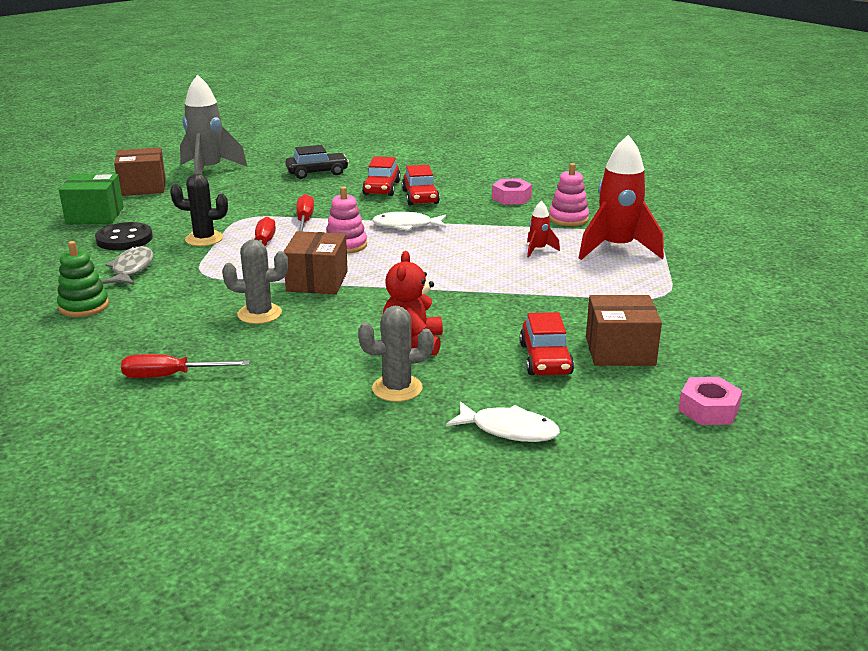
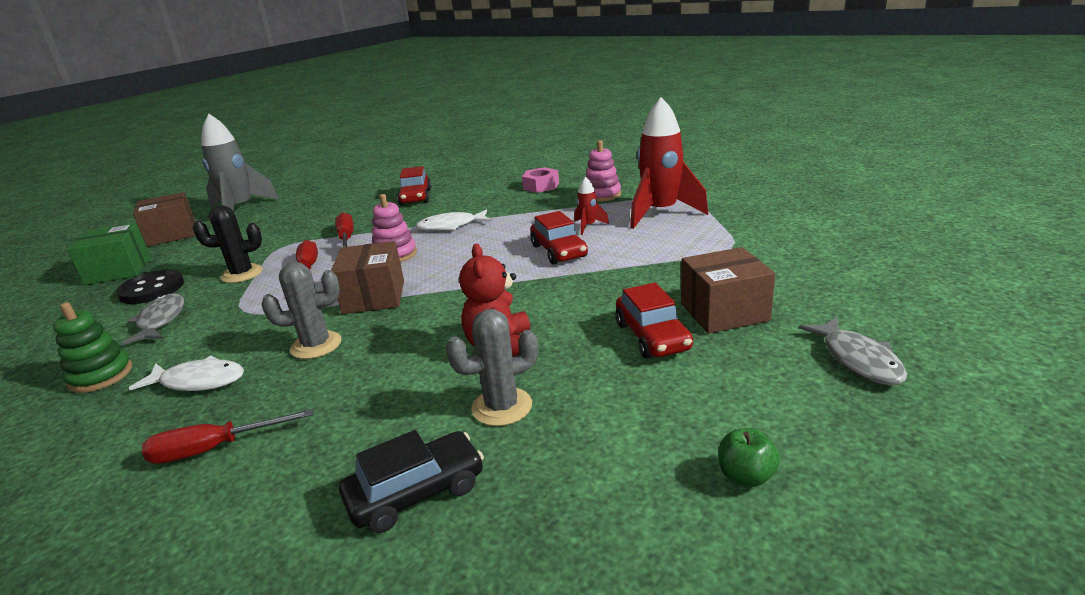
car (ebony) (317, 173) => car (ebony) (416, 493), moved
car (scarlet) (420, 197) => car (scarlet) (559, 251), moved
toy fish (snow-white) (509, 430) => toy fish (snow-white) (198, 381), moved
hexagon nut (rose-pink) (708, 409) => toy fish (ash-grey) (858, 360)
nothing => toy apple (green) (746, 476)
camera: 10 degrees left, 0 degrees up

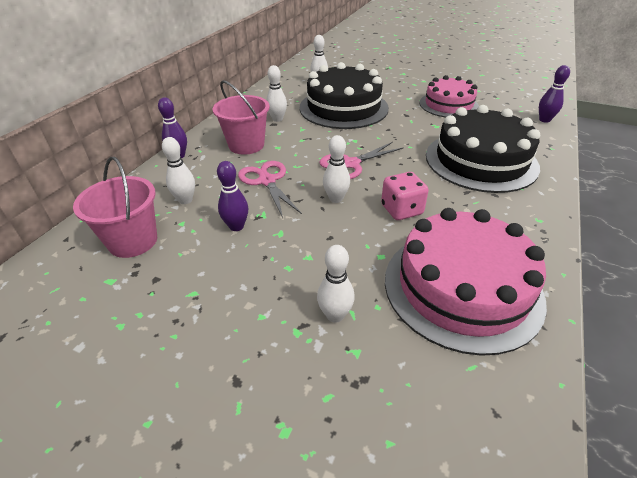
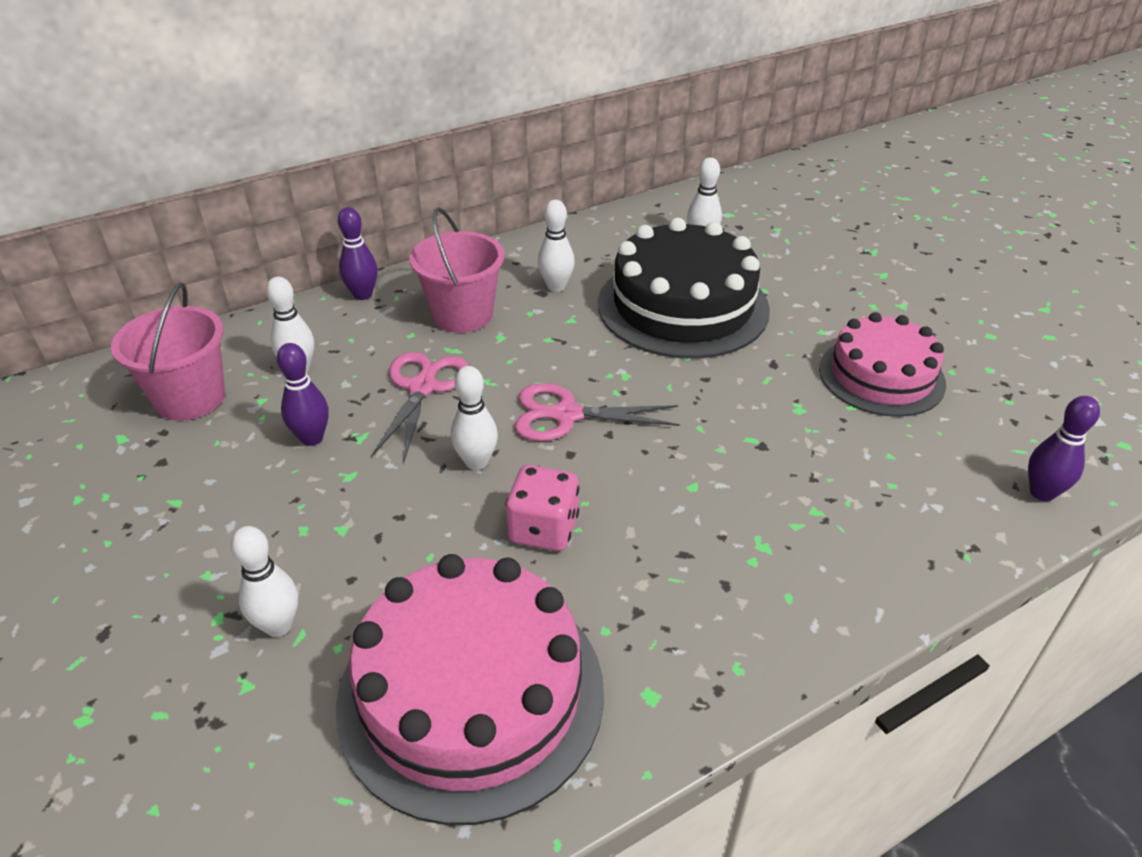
gateau (ebony) (481, 161) => nothing
camera: 35 degrees right, 0 degrees up

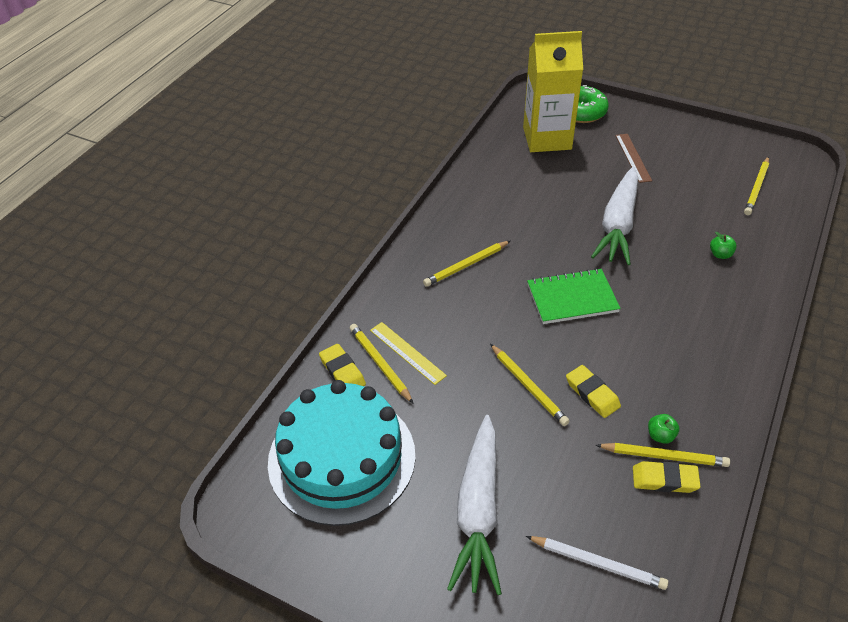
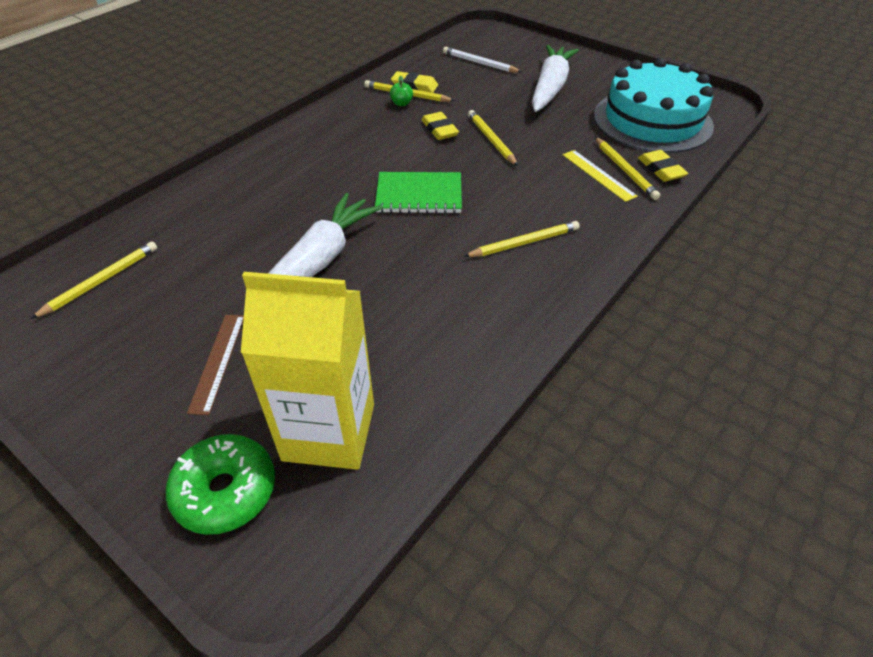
toy apple (green) (720, 254) => nothing
camera: 170 degrees left, 0 degrees up

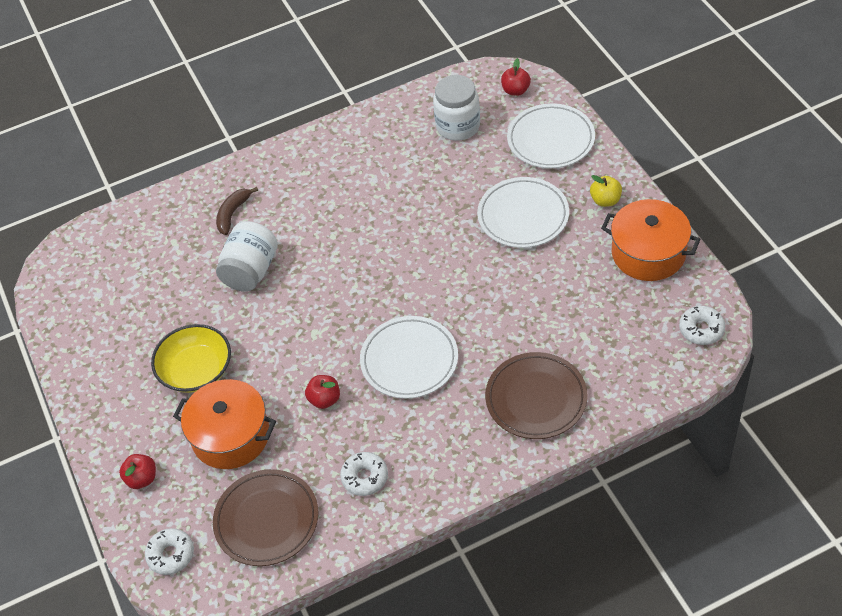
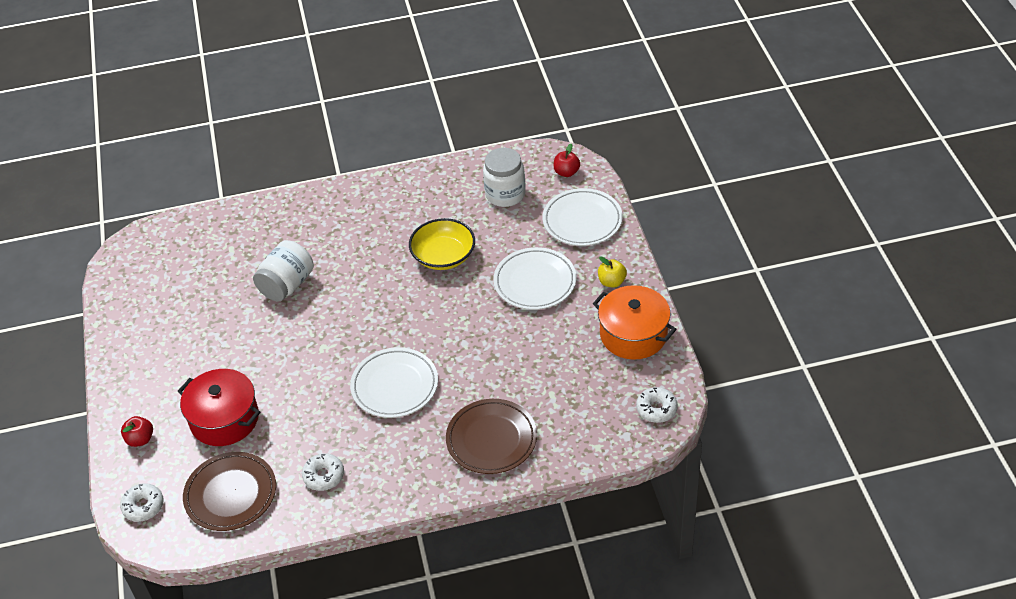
bowl (yellow) (196, 370) => bowl (yellow) (443, 256), moved
stockpot (orange-coloured) (231, 436) => stockpot (scarlet) (224, 419)
toy banana (russet) (233, 214) => nothing
toy apple (scarlet) (324, 399) => nothing
camera: 10 degrees right, 5 degrees down

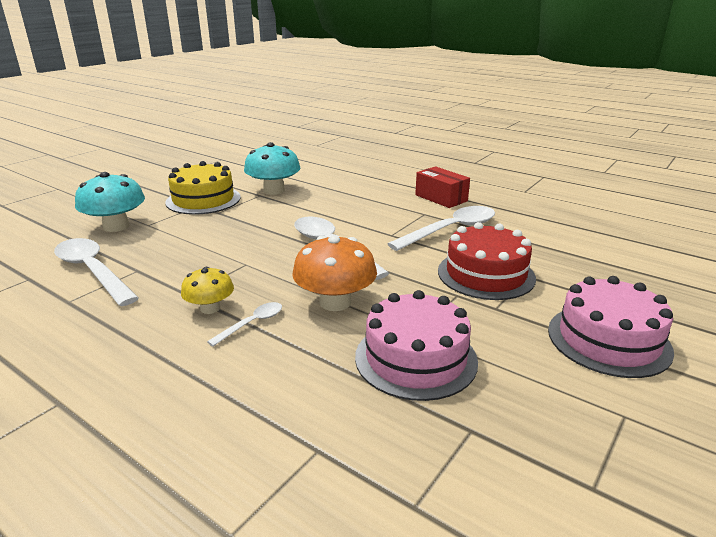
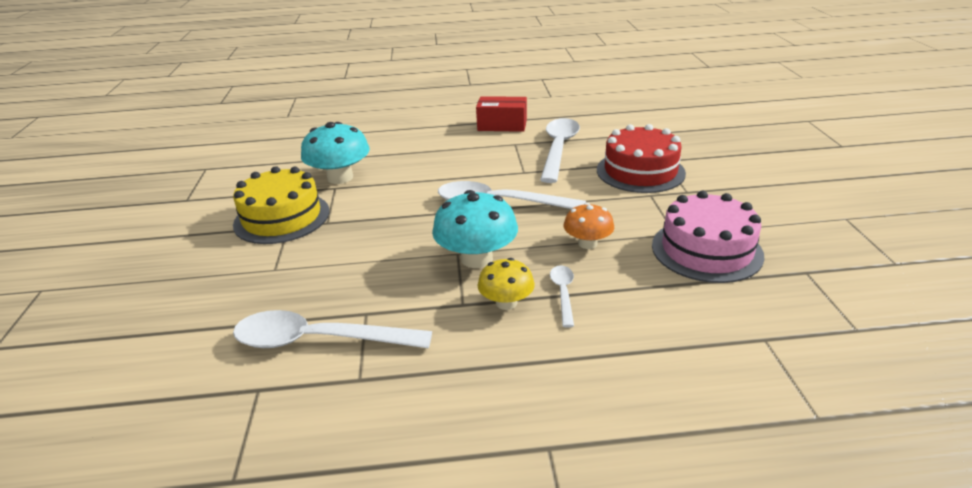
toadstool (teal) (116, 226) => toadstool (teal) (477, 258), moved
toadstool (orange-coloured) (335, 302) => toadstool (orange-coloured) (587, 243), x0.61
gateau (rose-pink) (608, 340) => nothing
camera: 40 degrees left, 5 degrees up

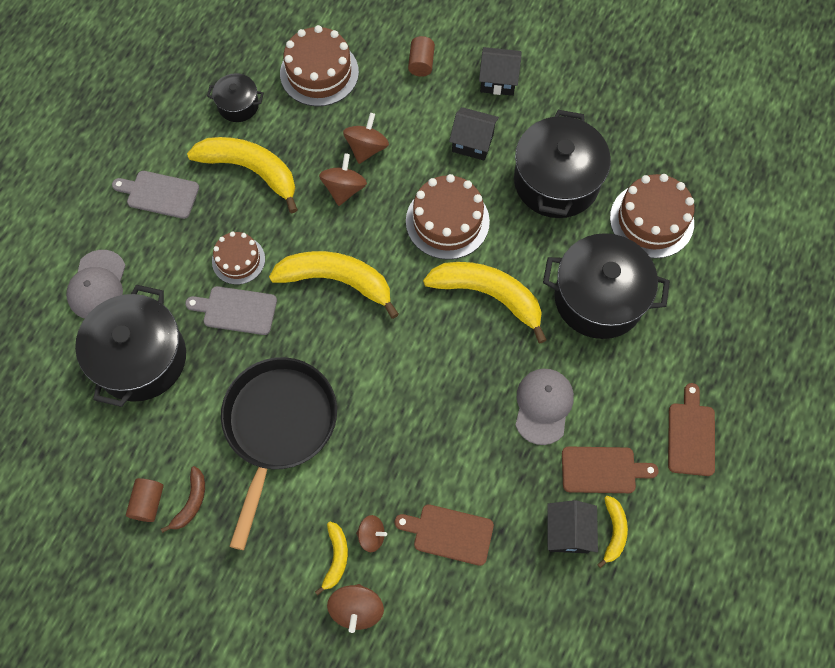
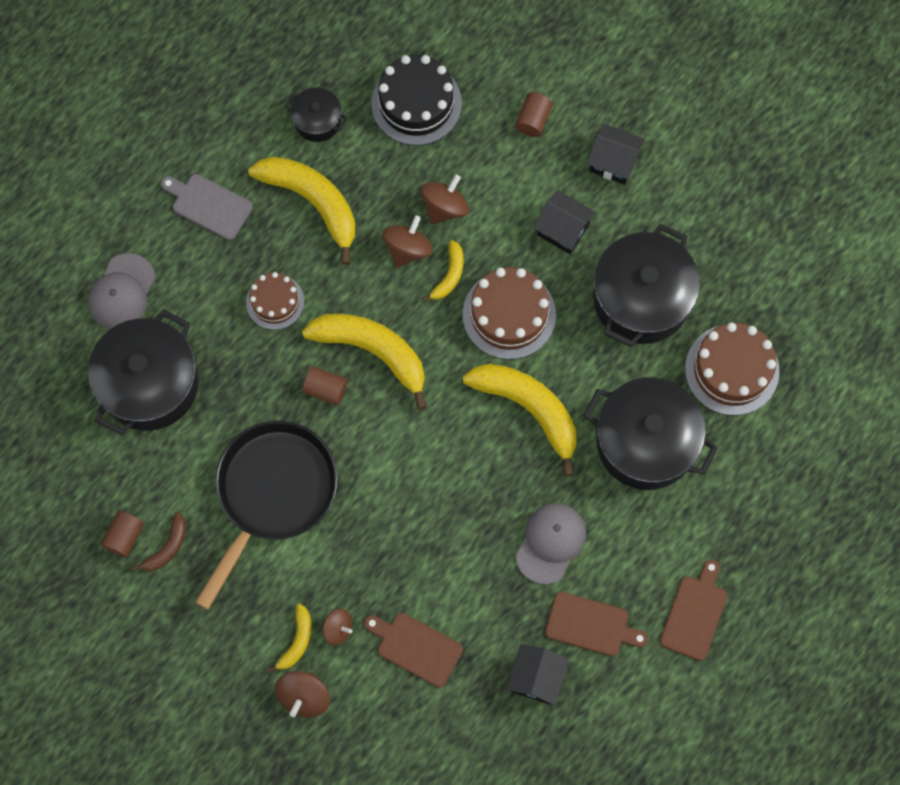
bread board (ash-grey) (236, 310) => nothing
gateau (russet) (319, 73) => gateau (ebony) (416, 103)
toy banana (yellow) (613, 532) => toy banana (yellow) (449, 275), moved
nothing => solid cylinder (russet) (325, 389)
camera: 15 degrees right, 5 degrees up

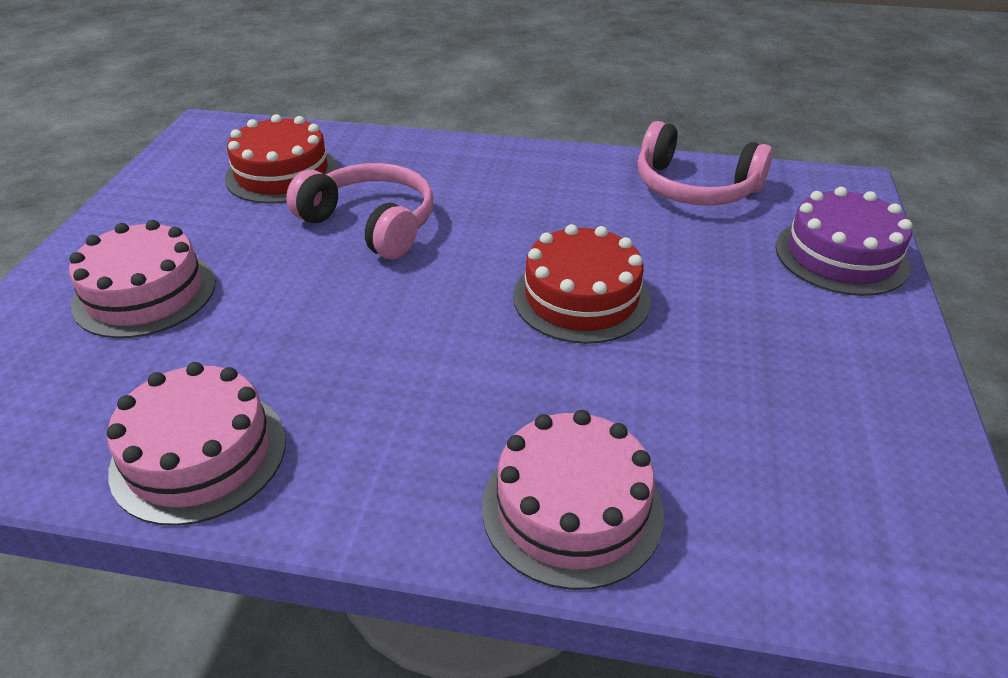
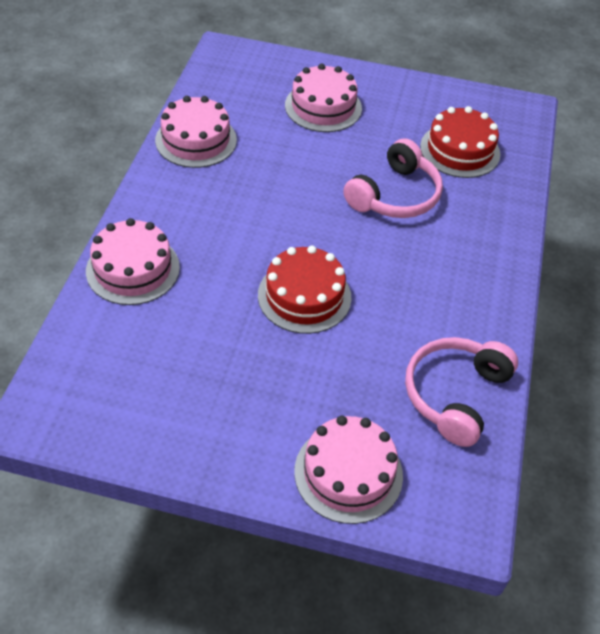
gateau (purple) (841, 256) => gateau (rose-pink) (348, 473)
camera: 90 degrees right, 10 degrees up

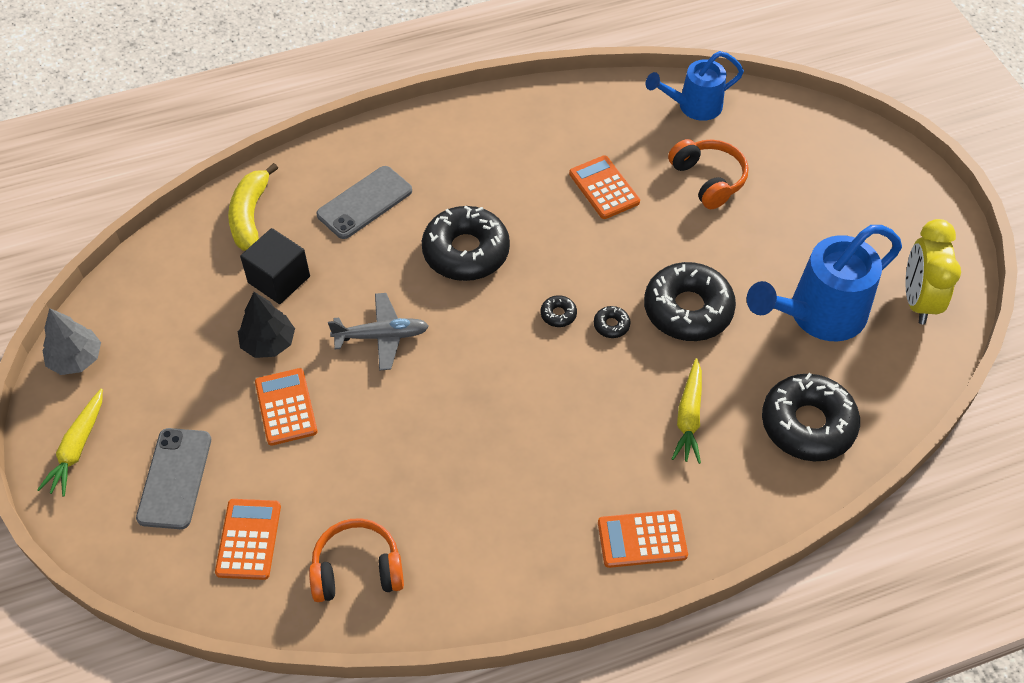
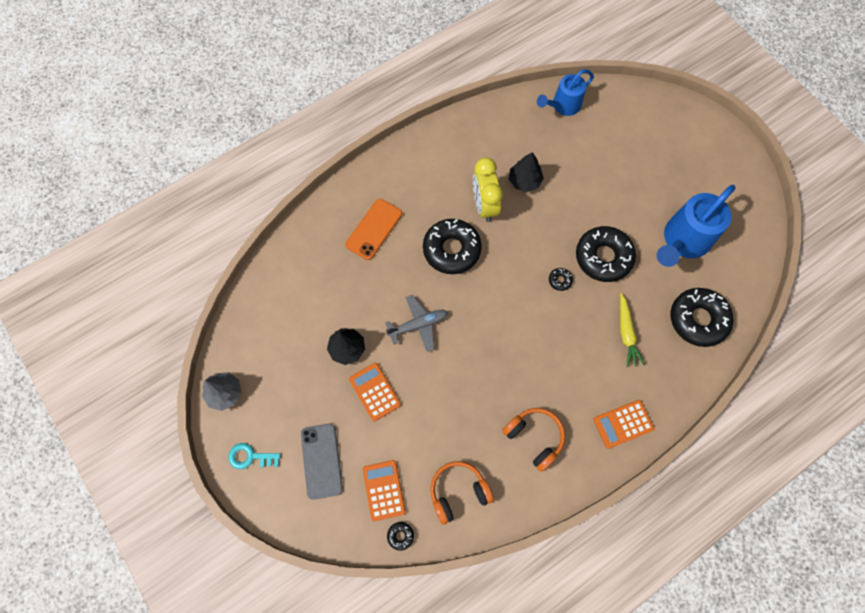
toy carrot (yellow) (77, 448) => latchkey (teal) (250, 457)
toy banana (yellow) (250, 216) => nothing
solid cube (ebony) (279, 279) => nothing
phone (ash-grey) (364, 203) => phone (orange-coloured) (374, 229)
donut (ebony) (558, 314) => donut (ebony) (400, 536), moved
calculator (orange-coloured) (604, 188) => toy tree (ebony) (524, 181)
over-ear headphones (orange-coloured) (708, 179) => over-ear headphones (orange-coloured) (534, 437), moved
clock (yellow) (918, 301) => clock (yellow) (484, 205), moved
camera: 15 degrees left, 15 degrees up

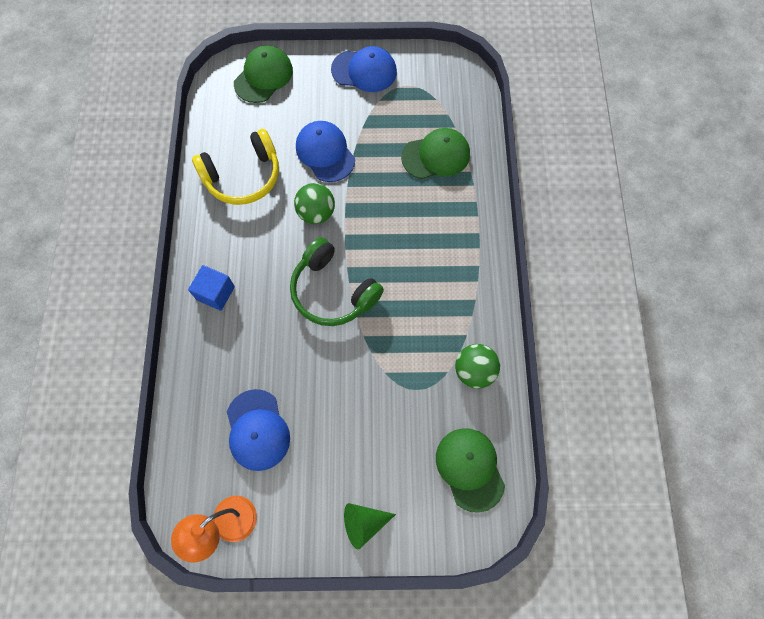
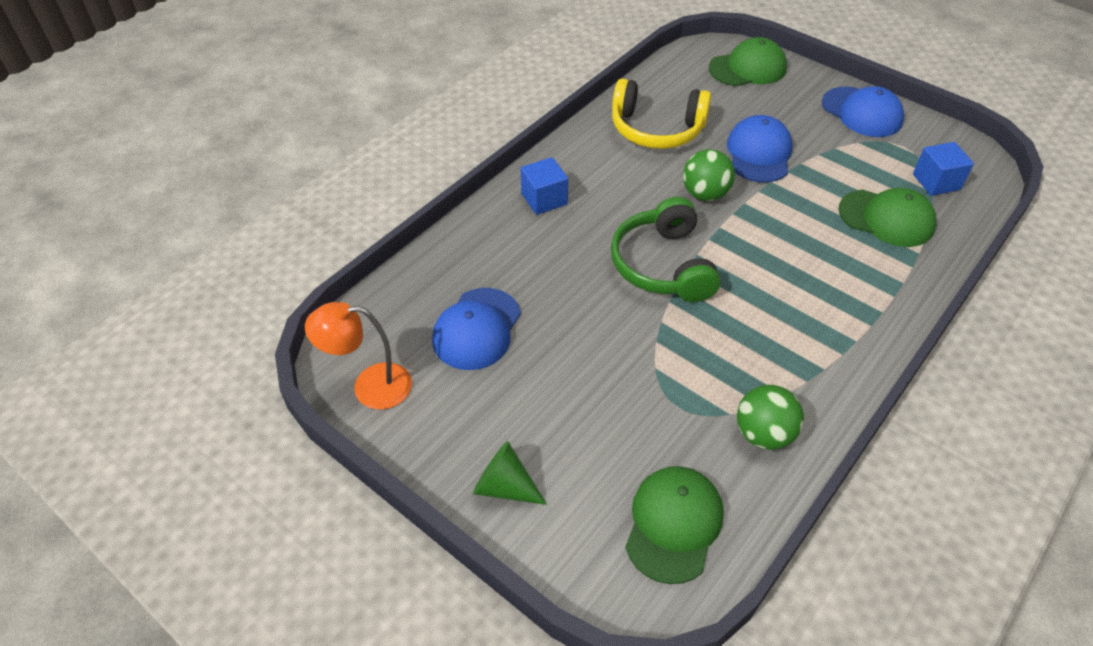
nothing => solid cube (cobalt) (936, 182)
camera: 40 degrees right, 20 degrees down

